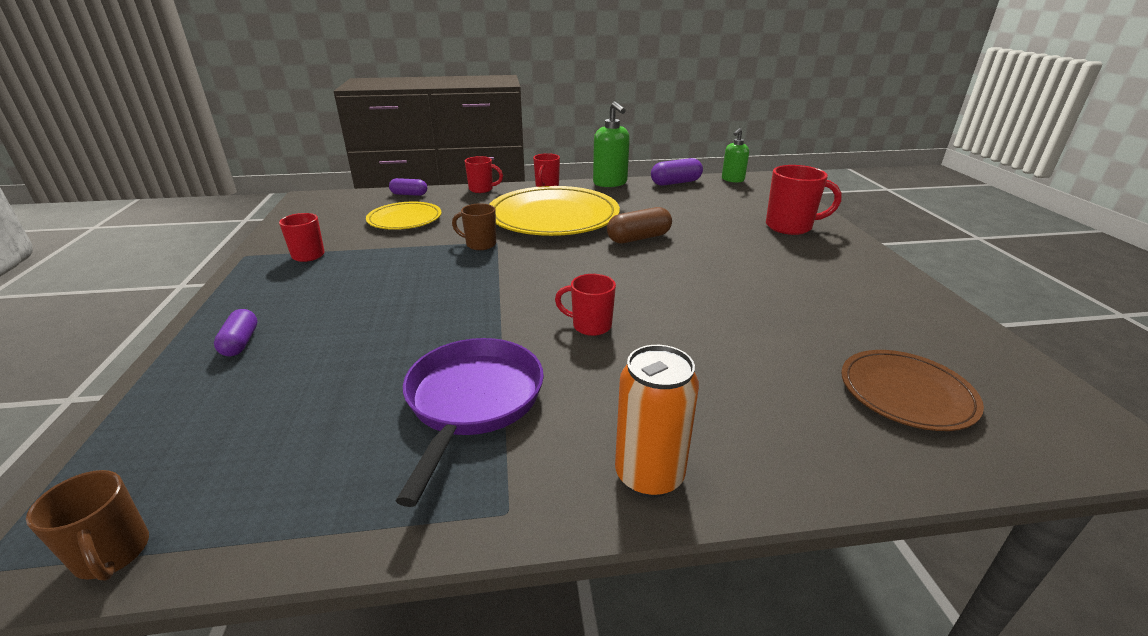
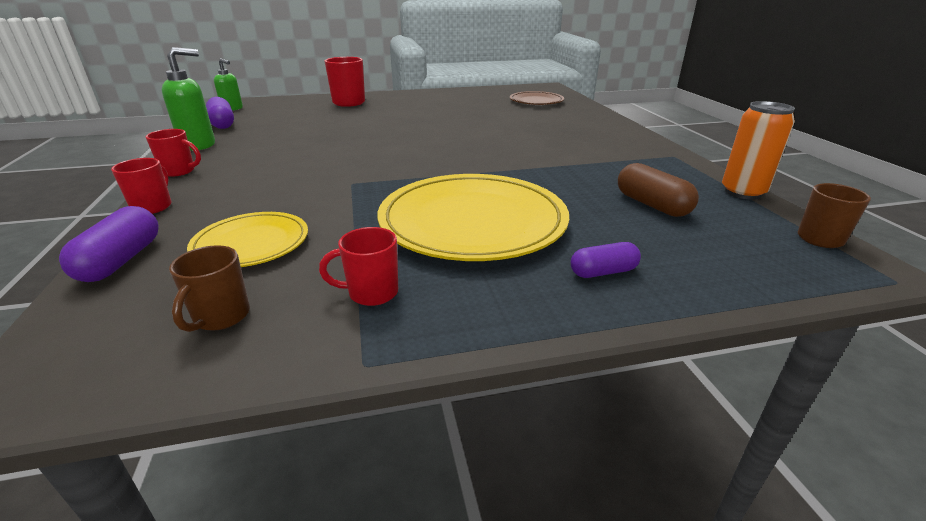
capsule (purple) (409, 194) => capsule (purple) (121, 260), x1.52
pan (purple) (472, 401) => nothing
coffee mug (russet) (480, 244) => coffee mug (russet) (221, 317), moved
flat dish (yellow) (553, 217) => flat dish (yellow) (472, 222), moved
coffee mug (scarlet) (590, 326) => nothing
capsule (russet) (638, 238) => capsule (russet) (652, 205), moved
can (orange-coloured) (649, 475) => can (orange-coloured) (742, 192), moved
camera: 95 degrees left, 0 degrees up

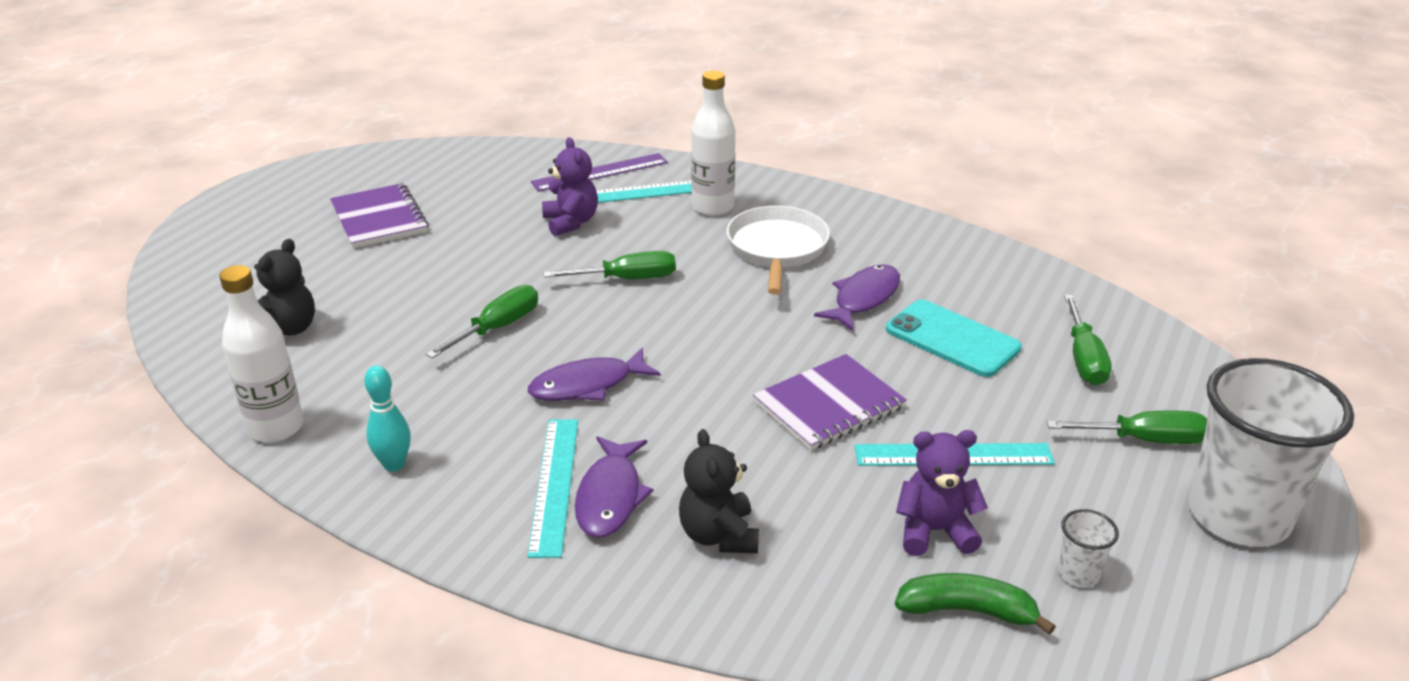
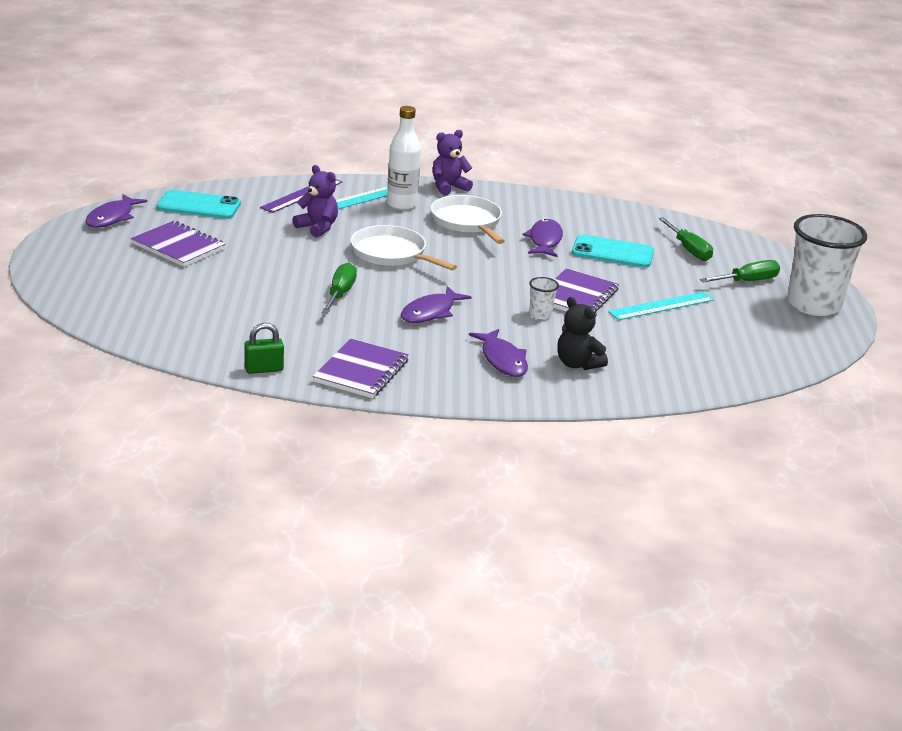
flask (snow-white) (276, 428) => small lock (green) (264, 369)
teddy (ebony) (287, 329) => nothing
skittle (teal) (394, 464) => notepad (purple) (361, 371)
ruler (teal) (554, 484) => nothing
flat screwdriver (green) (627, 279) => pan (snow-white) (392, 254)
toy banana (green) (967, 611) => nothing
teddy (purple) (934, 531) => teddy (purple) (448, 187), moved
cup (snow-white) (1078, 574) => cup (snow-white) (540, 314), moved
nothing => toy fish (purple) (112, 217)
nothing => phone (teal) (199, 206)
camera: 30 degrees left, 5 degrees down

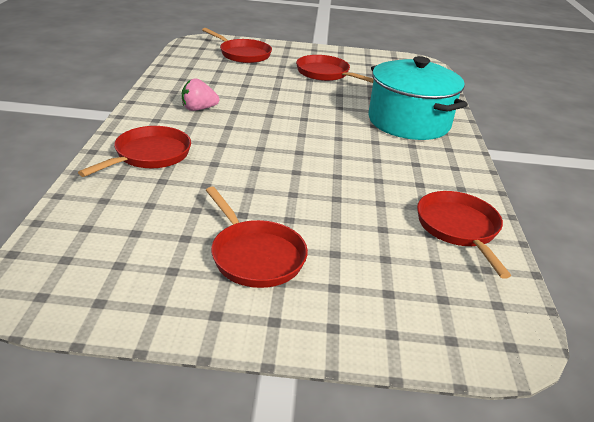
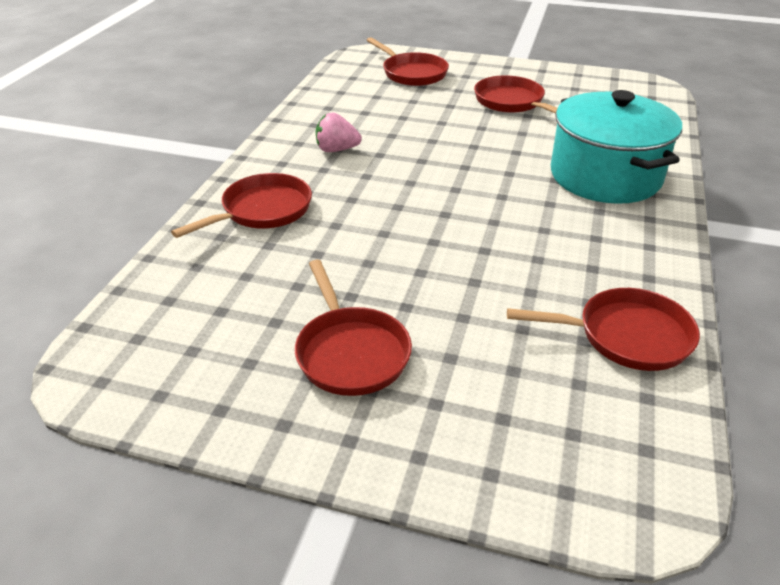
pan (scarlet) (459, 229) => pan (scarlet) (626, 336), 90 degrees clockwise
camera: 15 degrees right, 5 degrees up

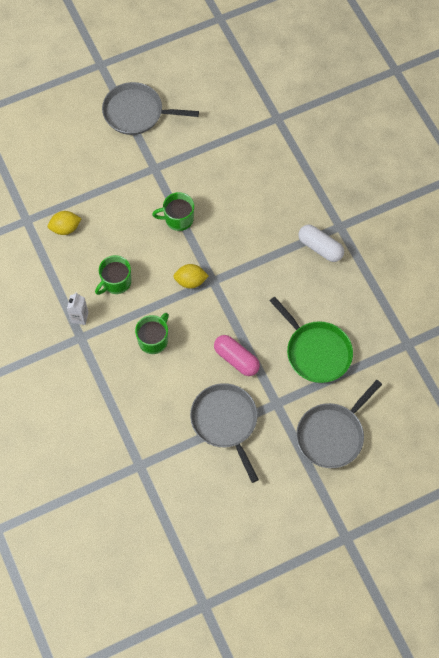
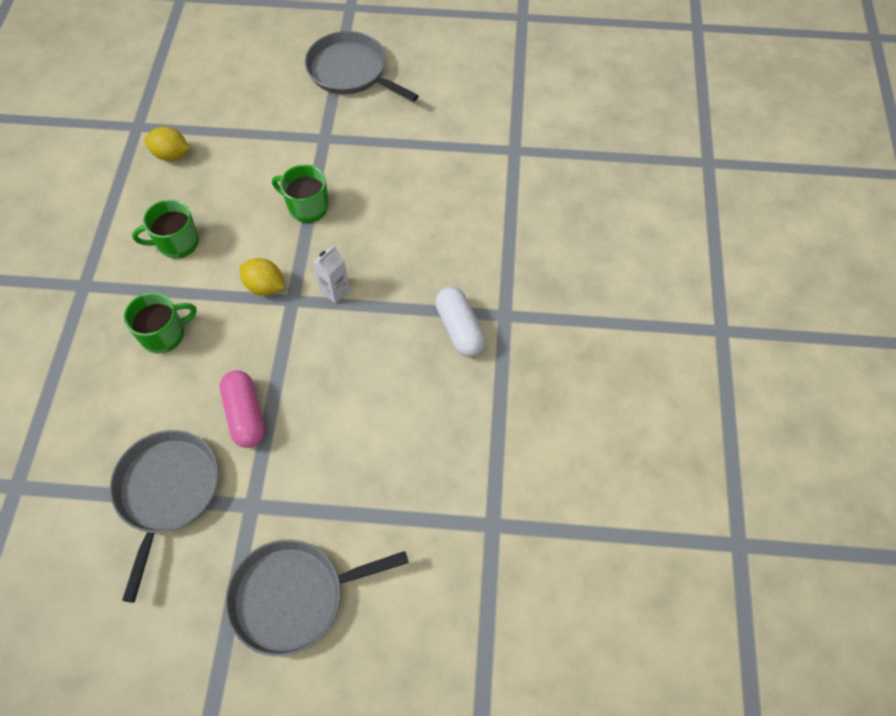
juice carton (snow-white) (79, 317) => juice carton (snow-white) (335, 290), moved
pan (green) (316, 351) => nothing
camera: 30 degrees right, 5 degrees down

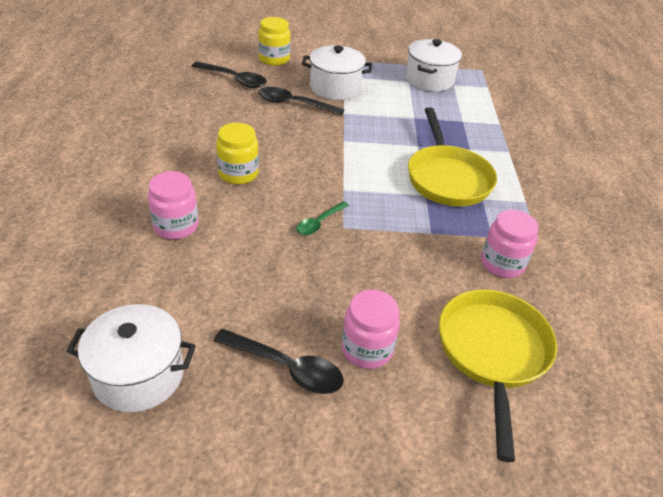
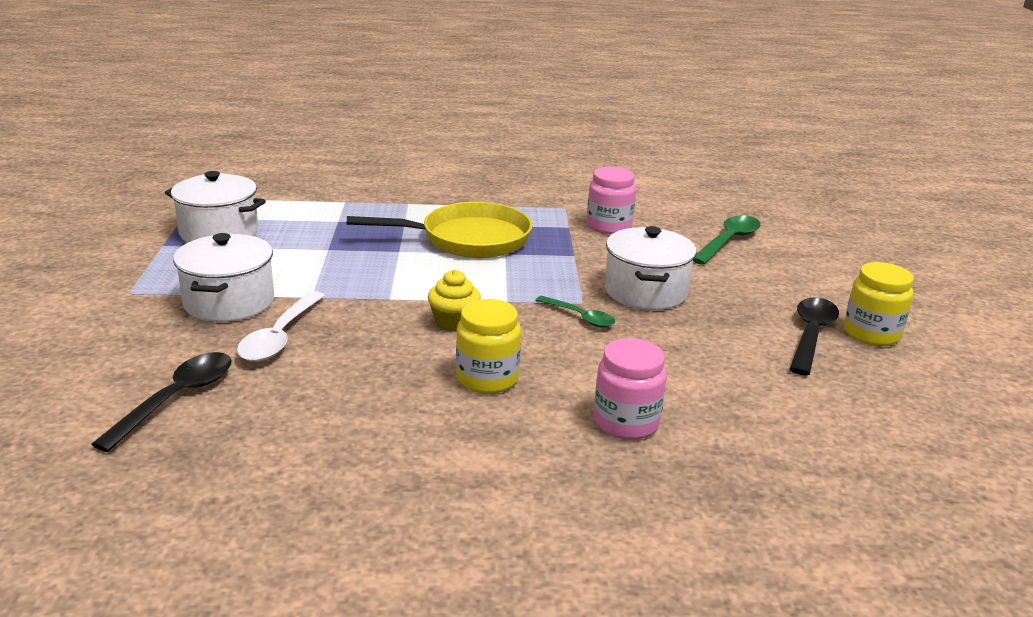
stockpot (snow-white) (138, 375) => stockpot (snow-white) (645, 291), moved
jar (yellow) (274, 59) => jar (yellow) (871, 334), moved
spoon (ebony) (294, 104) => spoon (snow-white) (280, 336)
jar (rose-pink) (367, 349) => nothing
pan (yellow) (492, 353) => spoon (green) (728, 241)
nothing => fairy cake (yellow) (454, 322)
camera: 90 degrees left, 15 degrees down

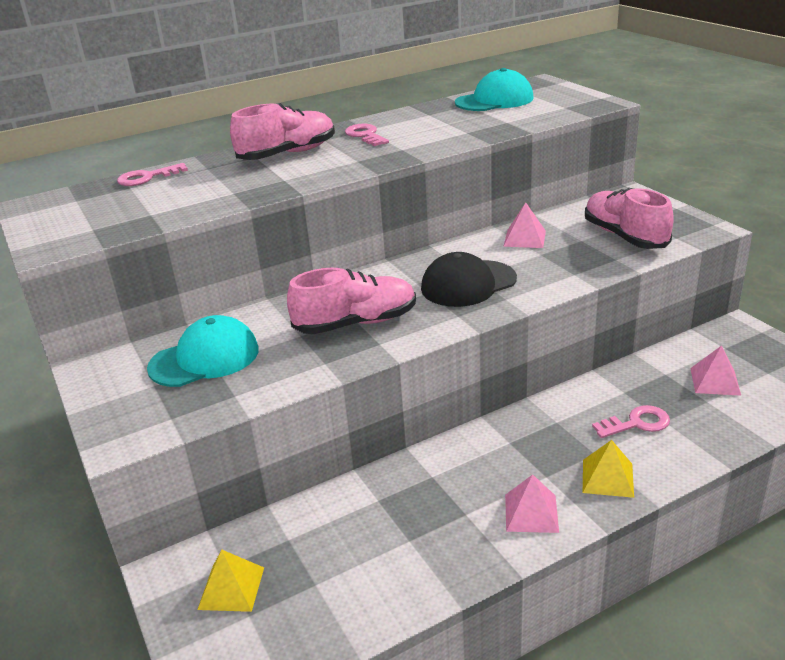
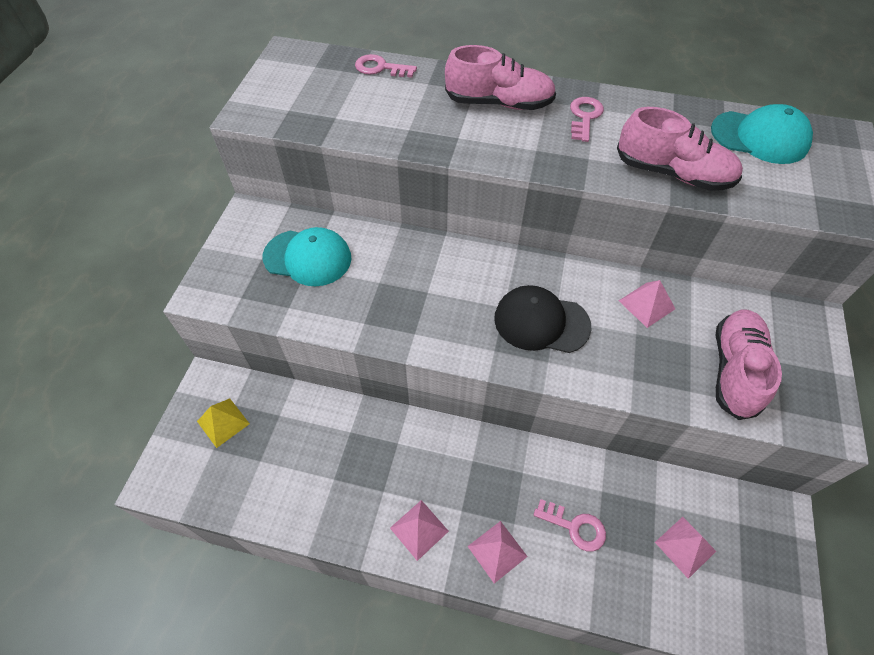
sneaker (rose-pink) (356, 323) => sneaker (rose-pink) (672, 173), moved
pyramid shape (yellow) (607, 478) => pyramid shape (rose-pink) (497, 551)
camera: 40 degrees right, 25 degrees up

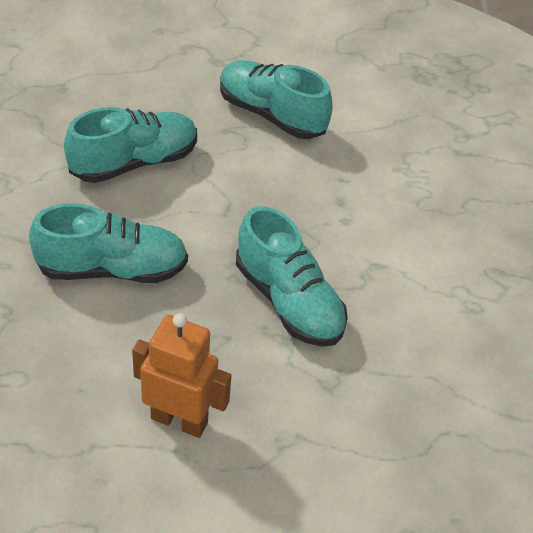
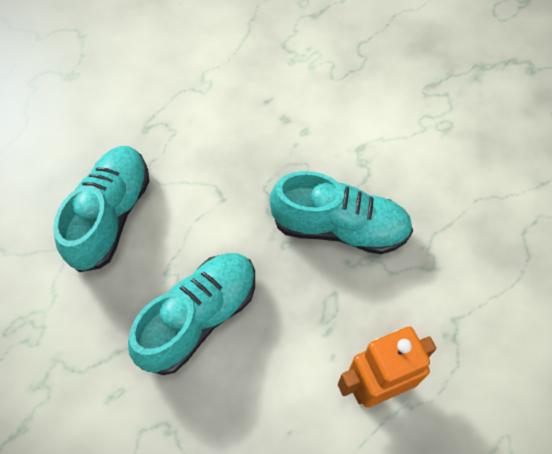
sneaker (teal) (271, 115) => nothing
camera: 40 degrees left, 15 degrees up

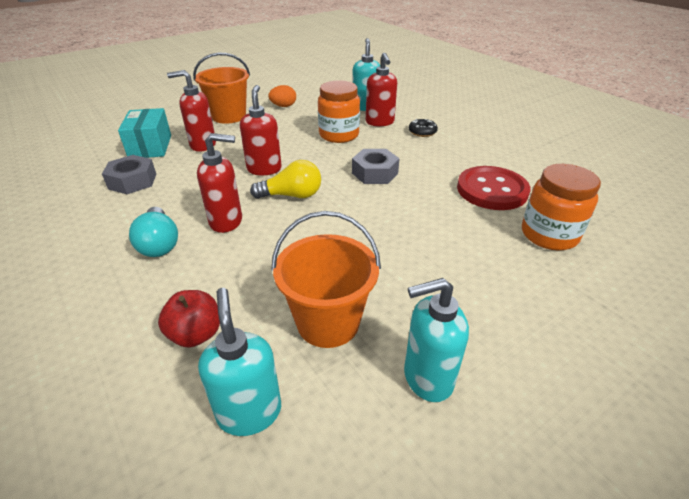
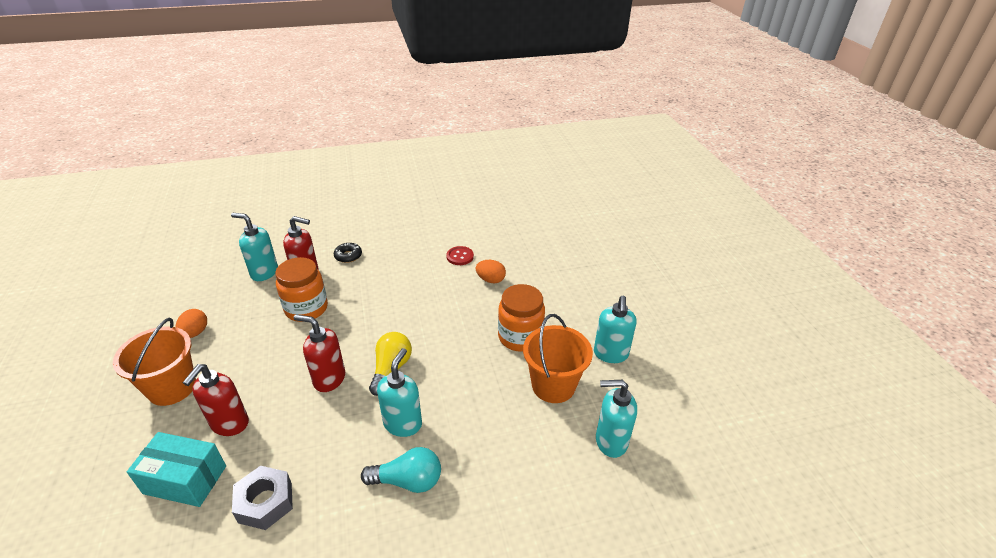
toy apple (scarlet) (196, 334) => nothing
pump bottle (scarlet) (226, 221) => pump bottle (teal) (403, 424)
hexagon nut (ash-grey) (375, 173) => nothing
shirt button (scarlet) (492, 190) => shirt button (scarlet) (460, 256), x0.50
jar (orange-coloured) (549, 235) => jar (orange-coloured) (520, 337), moved
nothing => egg shape (orange-coloured) (490, 280)
camera: 70 degrees left, 0 degrees up

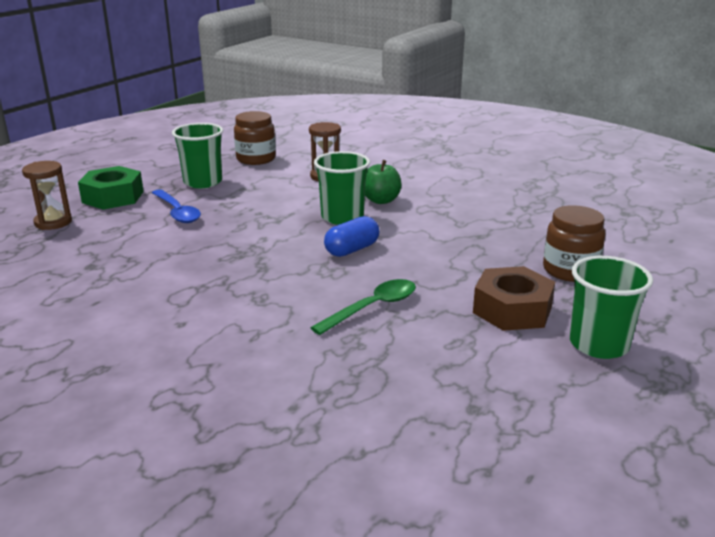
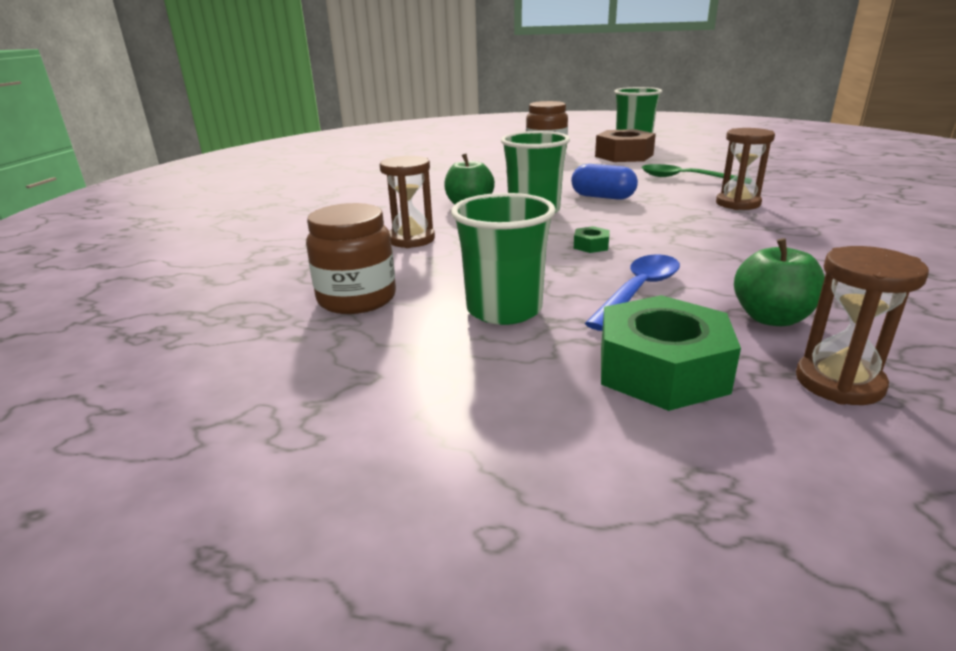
nothing => hexagon nut (green) (591, 246)
nothing => hourglass (russet) (738, 204)
nothing => toy apple (green) (771, 318)
camera: 110 degrees left, 0 degrees up

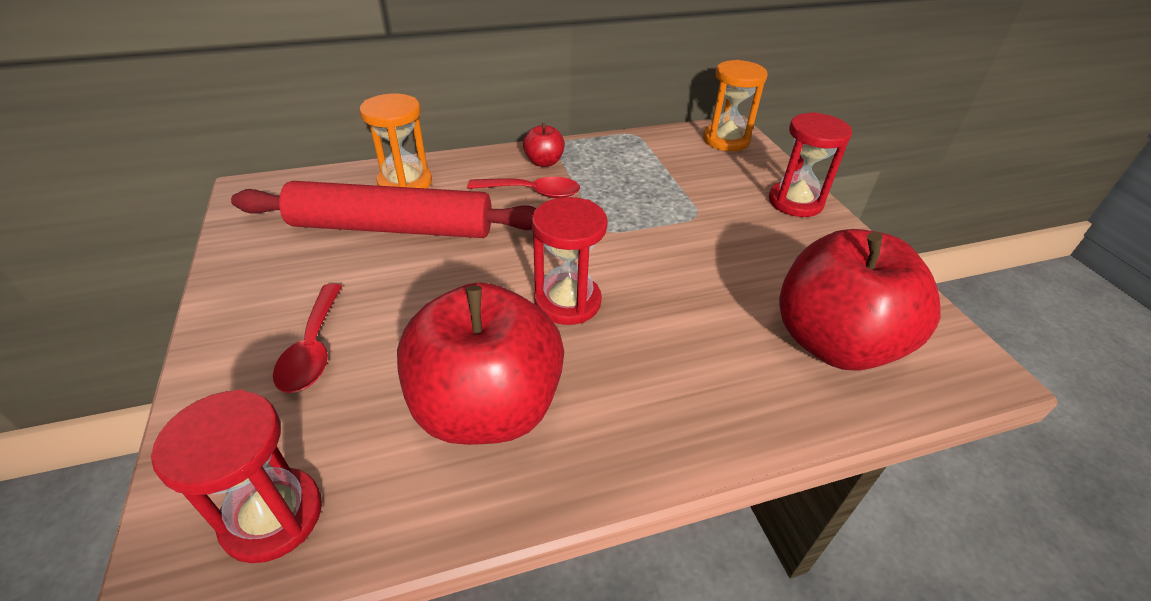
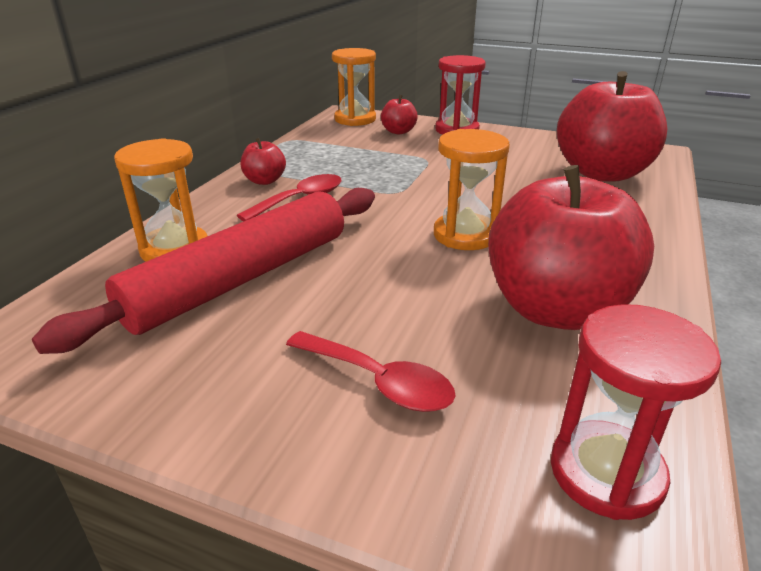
hourglass (scarlet) (567, 301) => hourglass (orange-coloured) (465, 235)
nothing => toy apple (scarlet) (398, 131)
camera: 50 degrees left, 10 degrees down

